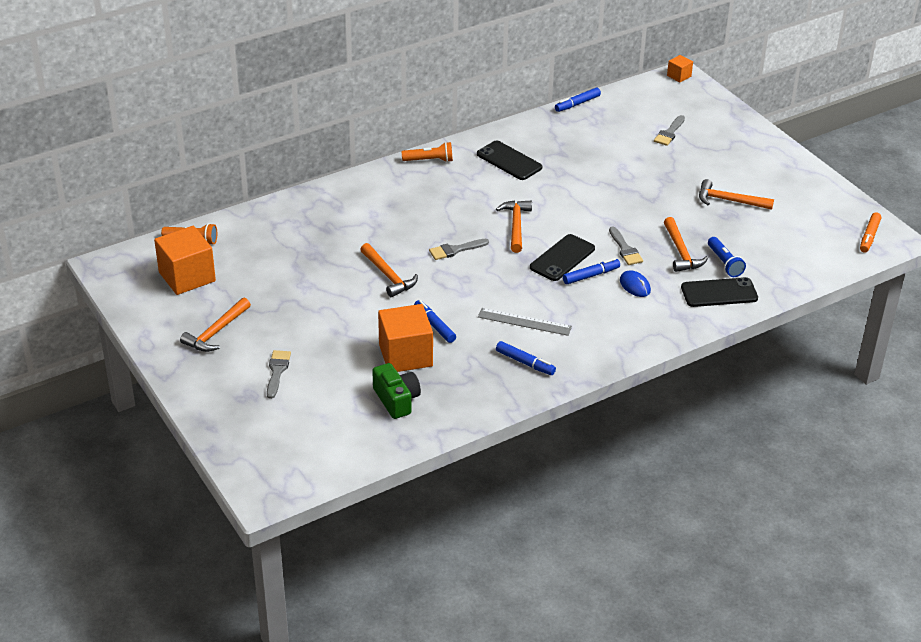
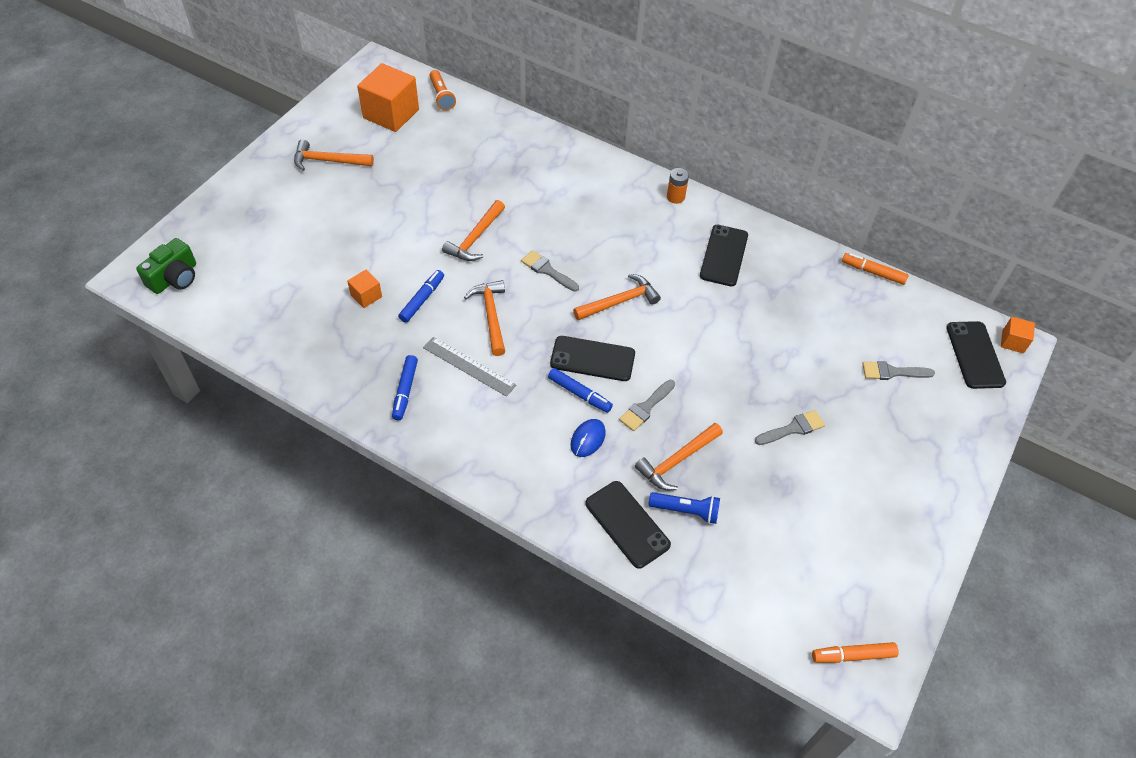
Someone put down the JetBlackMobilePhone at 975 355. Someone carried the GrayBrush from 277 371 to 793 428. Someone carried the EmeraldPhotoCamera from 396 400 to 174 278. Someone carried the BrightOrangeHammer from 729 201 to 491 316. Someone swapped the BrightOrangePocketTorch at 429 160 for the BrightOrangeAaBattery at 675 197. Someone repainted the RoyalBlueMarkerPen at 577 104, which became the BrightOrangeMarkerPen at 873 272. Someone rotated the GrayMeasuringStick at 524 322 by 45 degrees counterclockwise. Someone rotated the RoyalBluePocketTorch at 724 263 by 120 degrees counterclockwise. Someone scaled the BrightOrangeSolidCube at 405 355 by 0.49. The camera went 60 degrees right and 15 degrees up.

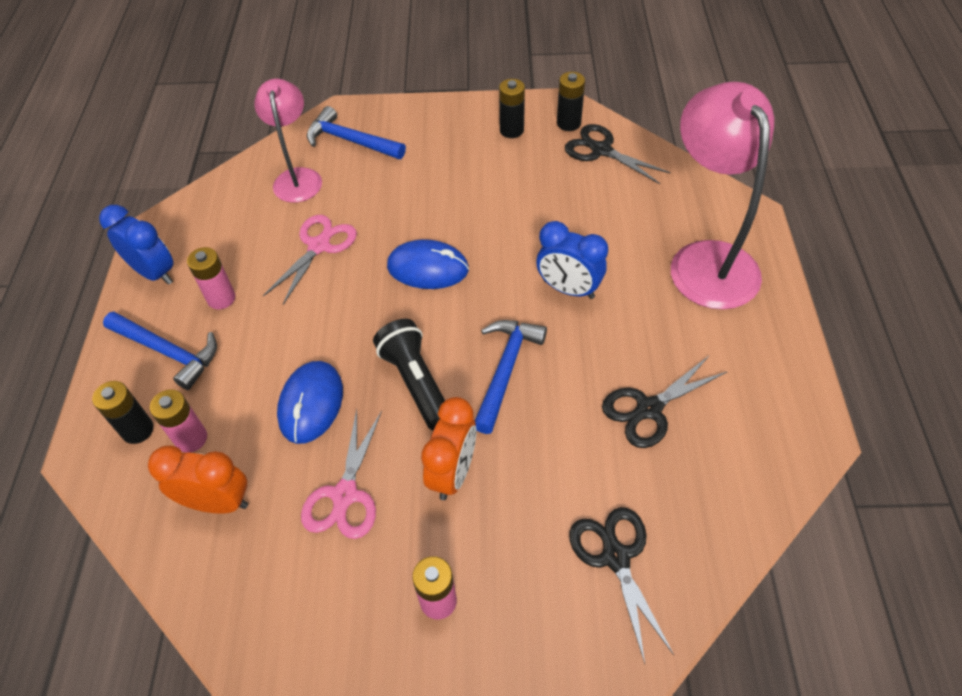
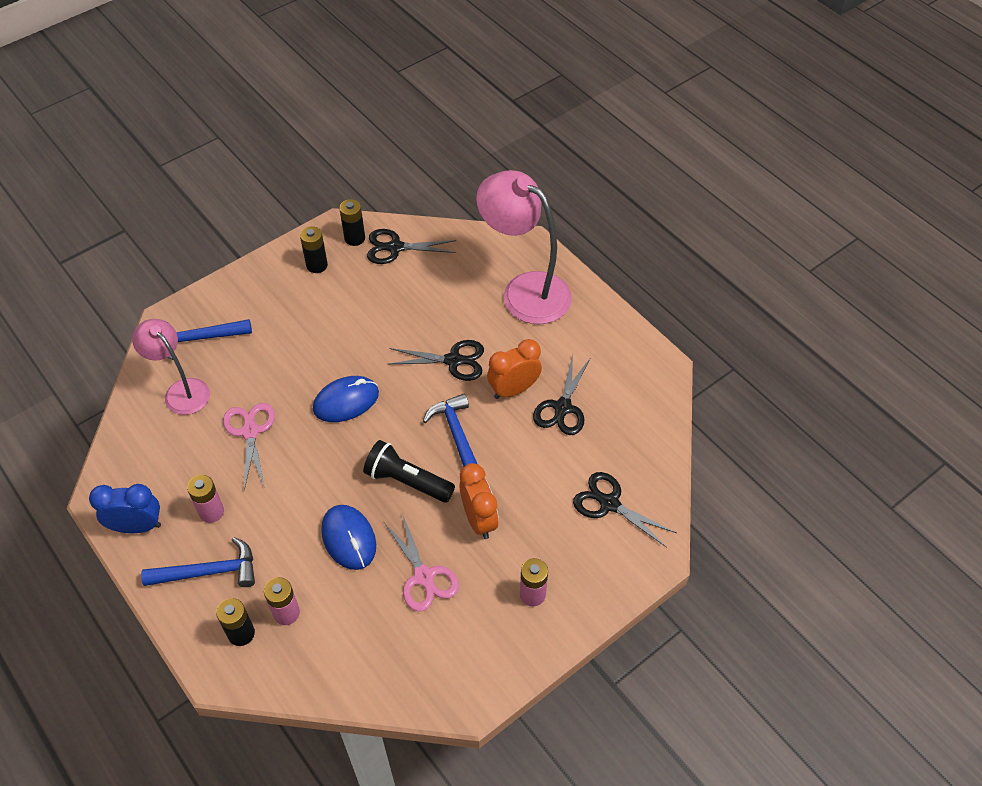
Someone carried the BrightOrangeAlarmClock from 218 502 to 513 389. Someone swapped the RoyalBlueAlarmClock at 568 289 for the JetBlackPairOfScissors at 454 360. The camera went 40 degrees left and 0 degrees up.

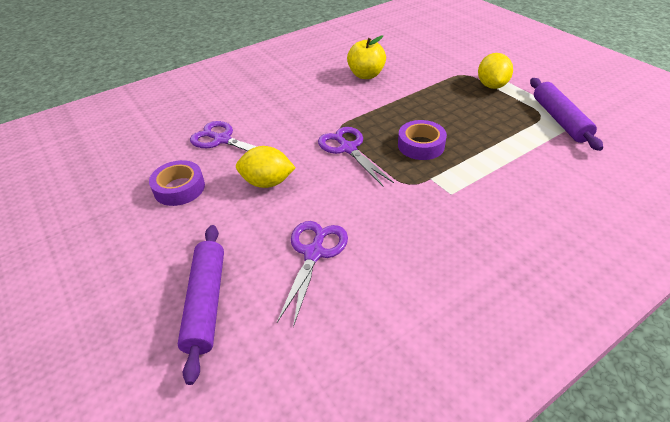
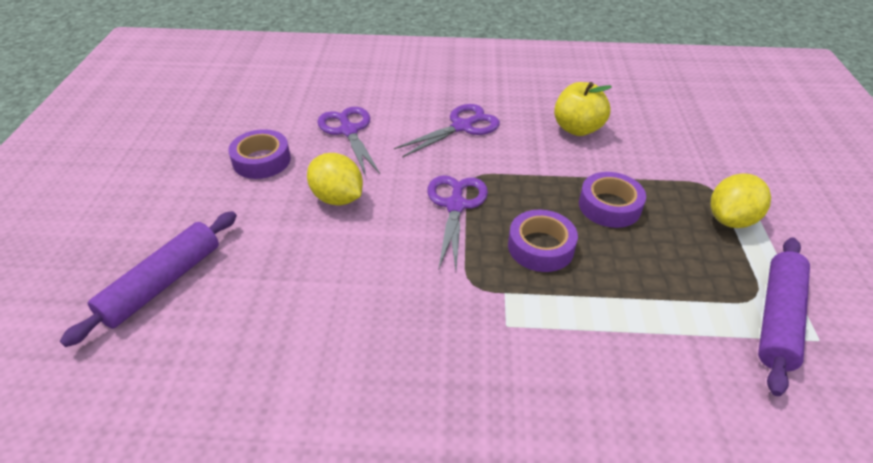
Someone put down the RoyalPurpleRollOfTape at 609 206. Someone carried the RoyalPurplePairOfScissors from 314 253 to 462 127. The camera went 35 degrees right and 0 degrees up.

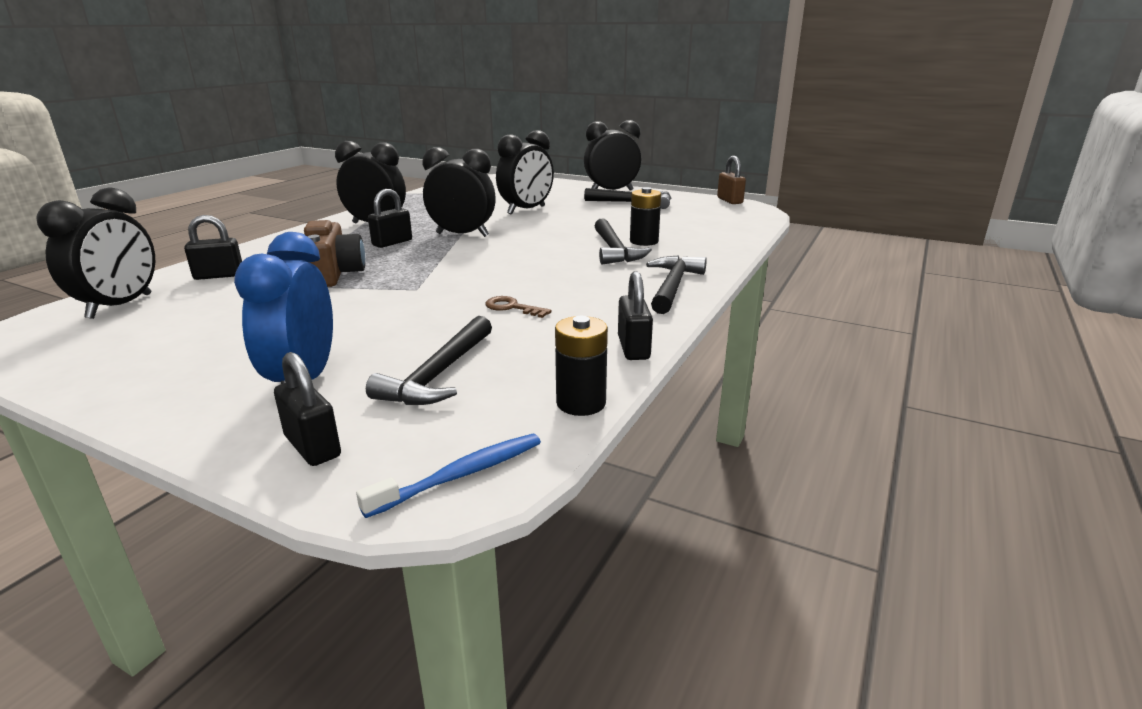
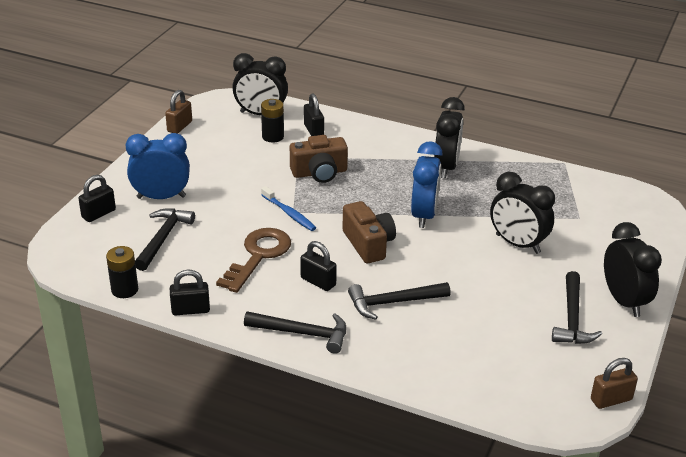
Someone put down the DarkBrownLock at 179 126. Someone put down the DarkBrownPhotoCamera at 368 244. Someone carried the RoyalBlueDentalBrush from 461 475 to 289 213. Someone carried the JetBlackLock from 392 243 to 318 282. Someone carried the JetBlackAaBattery from 644 241 to 273 136. Someone repainted the JetBlackAlarmClock at 462 235, which became the RoyalBlueAlarmClock at 424 215. Someone rotated the JetBlackHammer at 438 374 by 90 degrees clockwise. Someone scaled the DarkBrownLatchkey at 512 307 by 2.12. The camera went 85 degrees right and 10 degrees up.

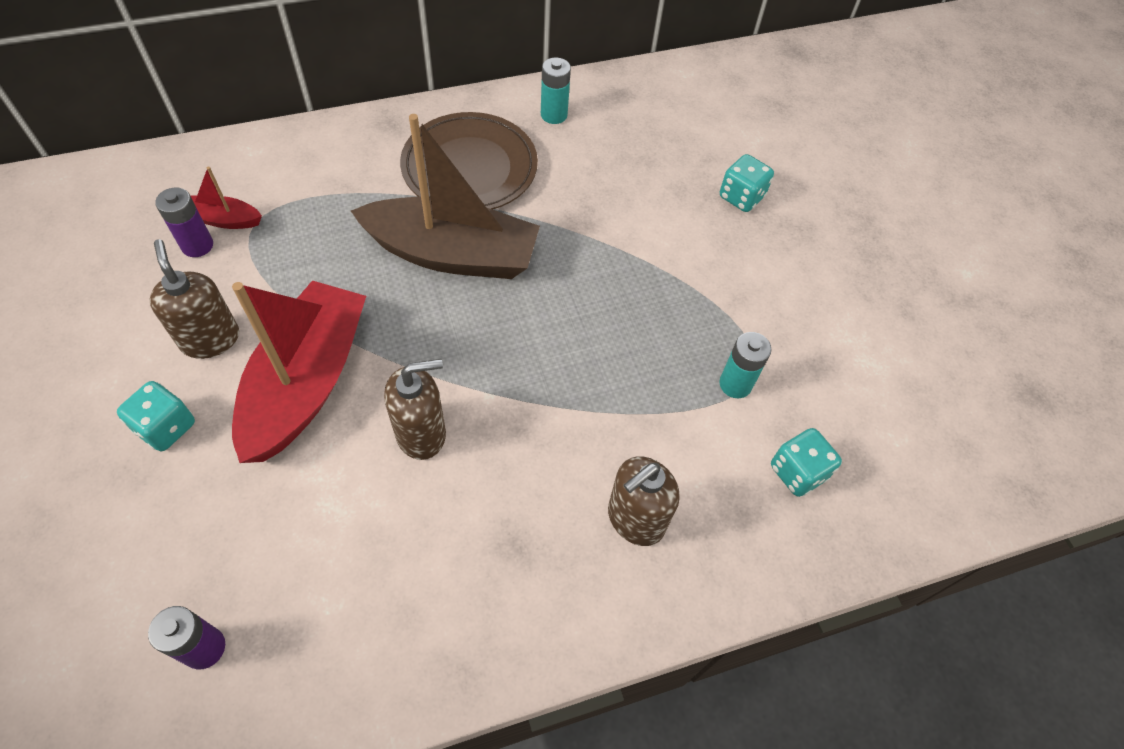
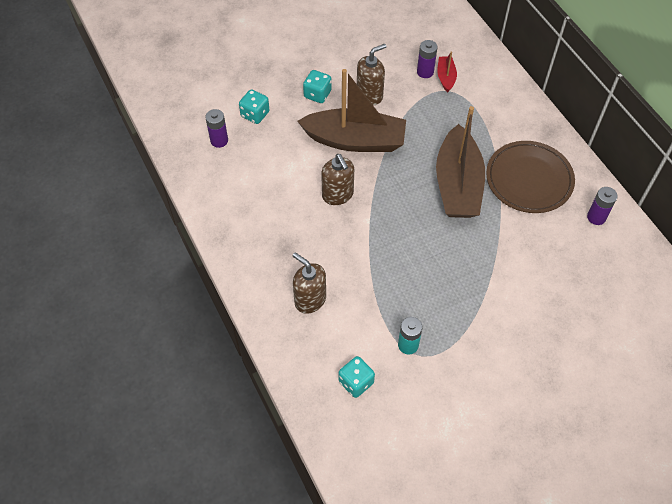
Someone carried the AquaDie from 741 197 to 255 114. Someone repainted the ScarletSailboat at 307 382, which became the DarkBrownSailboat at 355 140. Someone repainted the AquaAaBattery at 554 115, which became the RoyalPurpleAaBattery at 596 217. The camera went 85 degrees right and 0 degrees up.

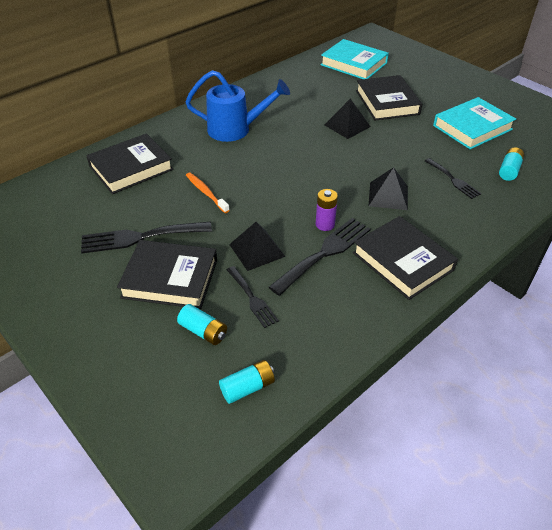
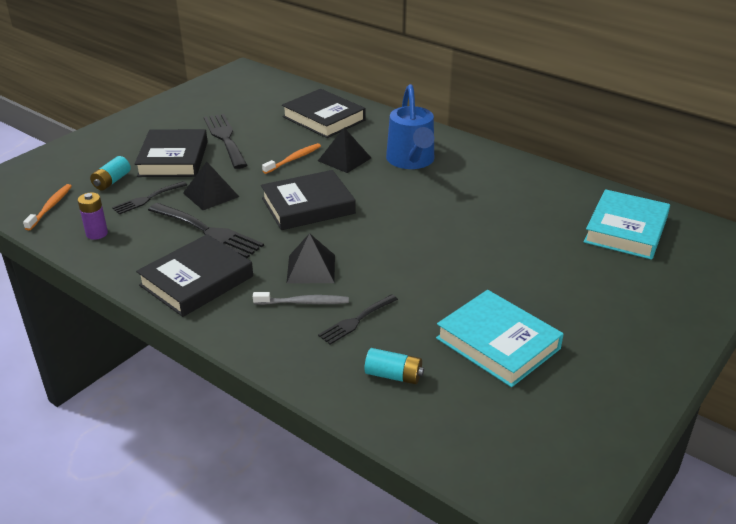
Someone put down the GrayDentalBrush at 303 302. Someone carried the RoyalPurpleAaBattery from 325 224 to 97 233. Someone carried the JetBlackPyramidShape from 347 125 to 344 159. Someone carried the JetBlackHardback from 387 102 to 308 206. Someone swapped the AquaAaBattery at 247 387 for the BrightOrangeDentalBrush at 50 207. The camera went 80 degrees right and 10 degrees down.

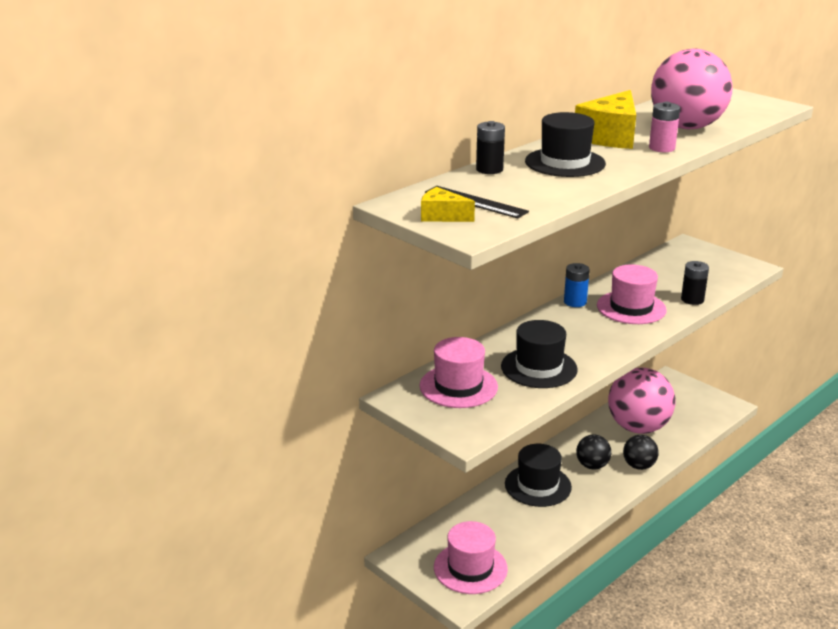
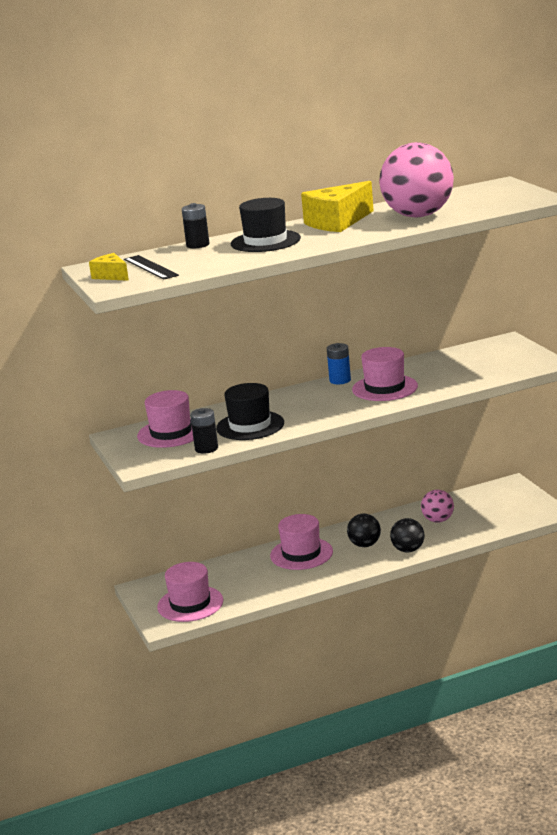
Someone took away the RosePinkAaBattery at 662 148. Someone carried the JetBlackAaBattery from 692 299 to 206 448. Someone repainted the JetBlackTallHat at 538 485, which became the RosePinkTallHat at 301 554. Someone scaled the RosePinkBall at 638 427 by 0.50. The camera went 25 degrees right and 5 degrees down.

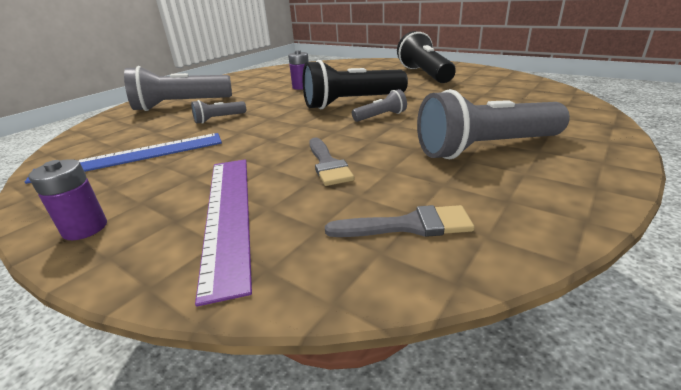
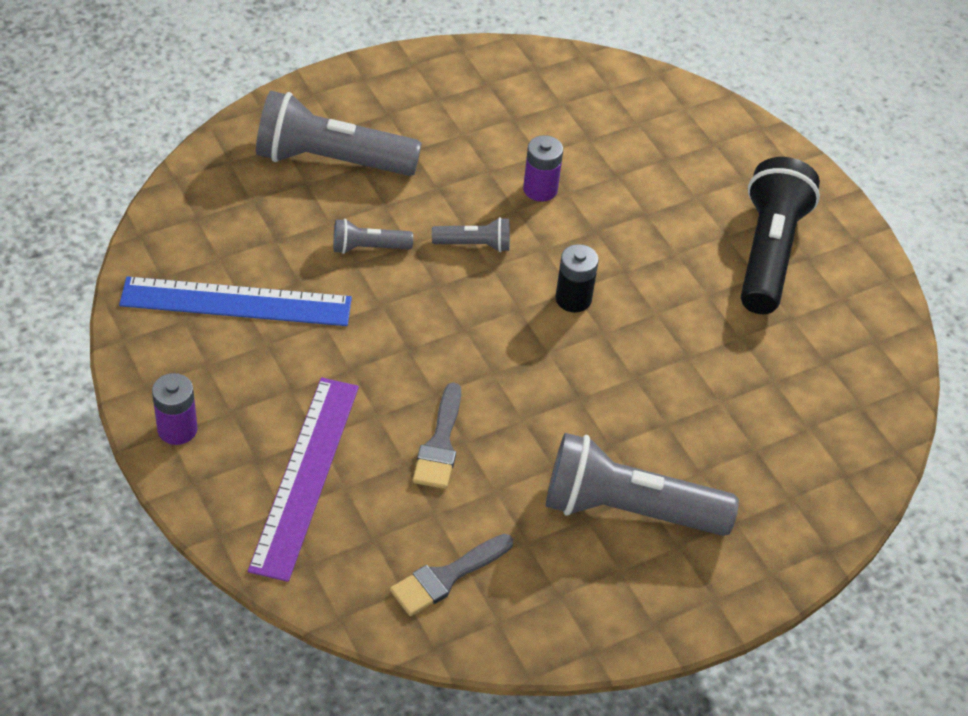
Someone carried the GrayPocketTorch from 381 116 to 474 244. Someone swapped the JetBlackPocketTorch at 352 103 for the JetBlackAaBattery at 573 299. Someone rotated the GrayBrush at 408 225 by 120 degrees clockwise. The camera went 20 degrees right and 20 degrees up.

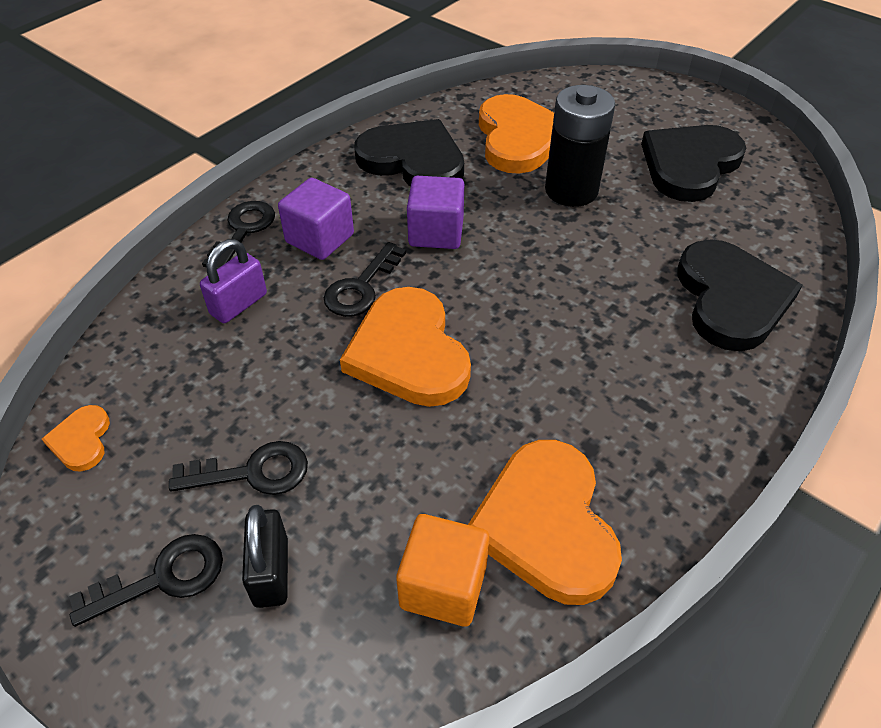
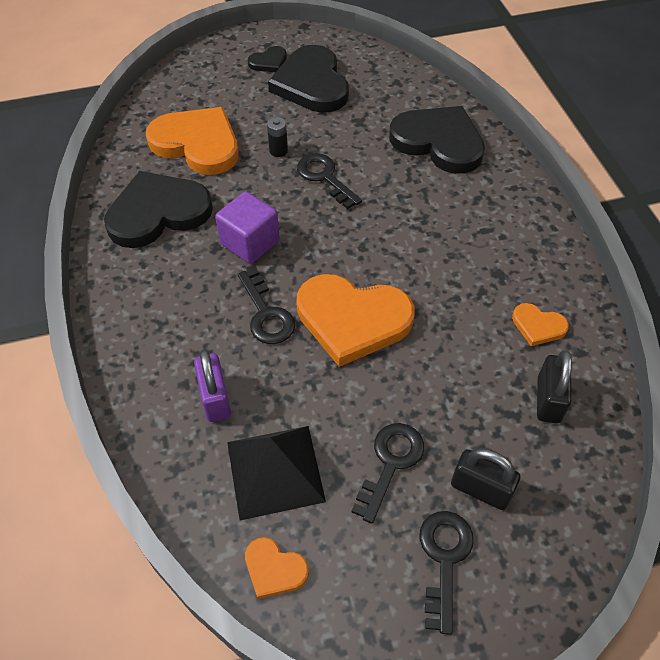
Someone took away the RoyalPurpleSolidCube at 320 238. Someone put down the JetBlackPyramidShape at 275 471. Someone put down the JetBlackHeart at 269 62. Someone carried the JetBlackLatchkey from 243 231 to 325 177. Someone swapped the BrightOrangeSolidCube at 443 586 for the JetBlackLock at 548 400. Someone scaled the BrightOrangeHeart at 546 524 by 0.46. Someone scaled the JetBlackAaBattery at 571 190 by 0.42. The camera went 55 degrees left and 5 degrees up.

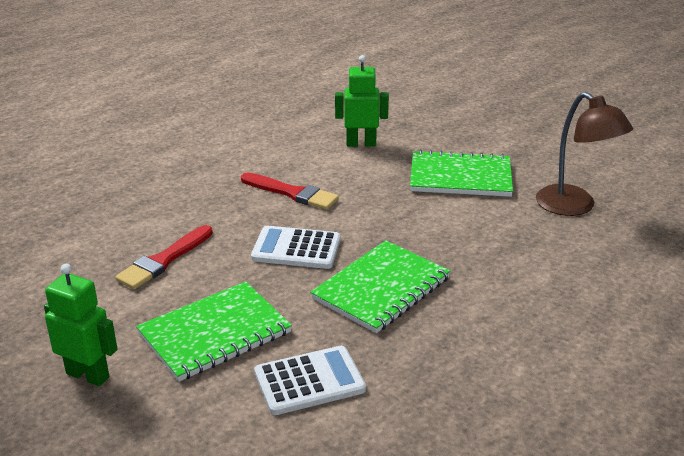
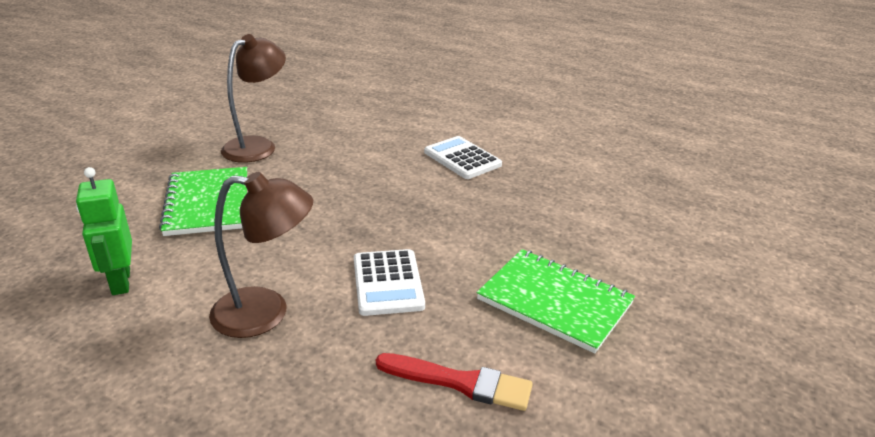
Someone took away the EmeraldToyRobot at 88 375. Someone took away the EmeraldNotebook at 381 288. Someone carried the PureWhitePocketCalculator from 309 381 to 462 158. Someone swapped the ScarletBrush at 292 193 for the DarkBrownReadingLamp at 266 313. The camera went 110 degrees left and 0 degrees up.

